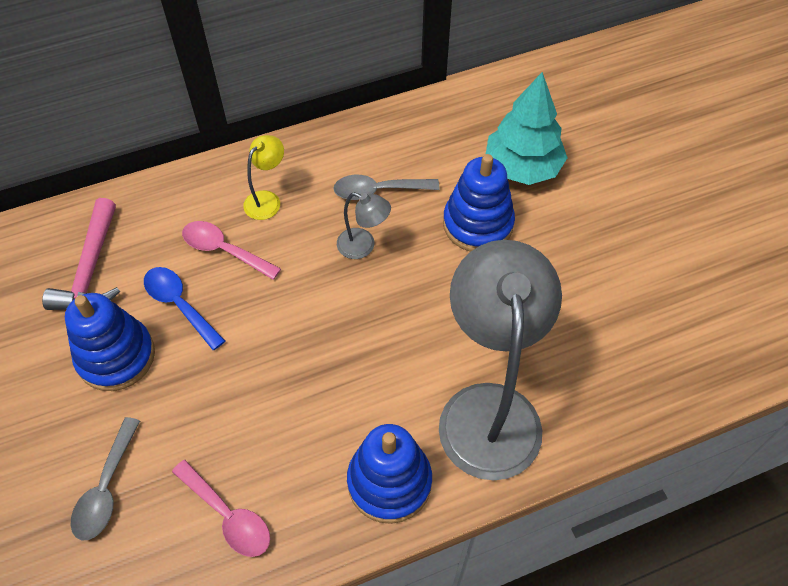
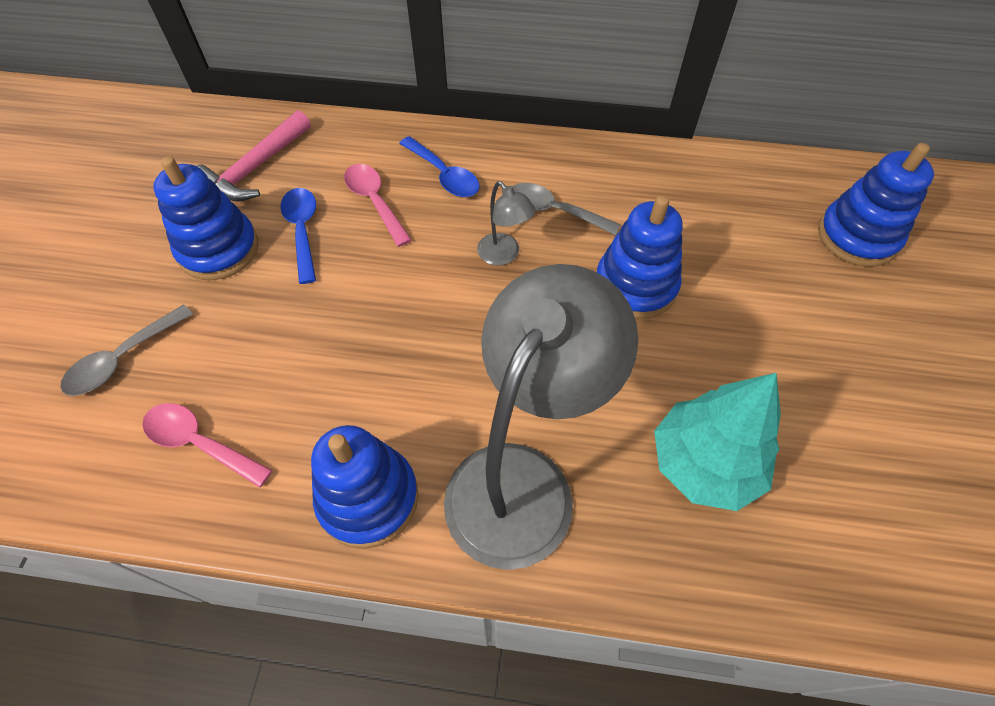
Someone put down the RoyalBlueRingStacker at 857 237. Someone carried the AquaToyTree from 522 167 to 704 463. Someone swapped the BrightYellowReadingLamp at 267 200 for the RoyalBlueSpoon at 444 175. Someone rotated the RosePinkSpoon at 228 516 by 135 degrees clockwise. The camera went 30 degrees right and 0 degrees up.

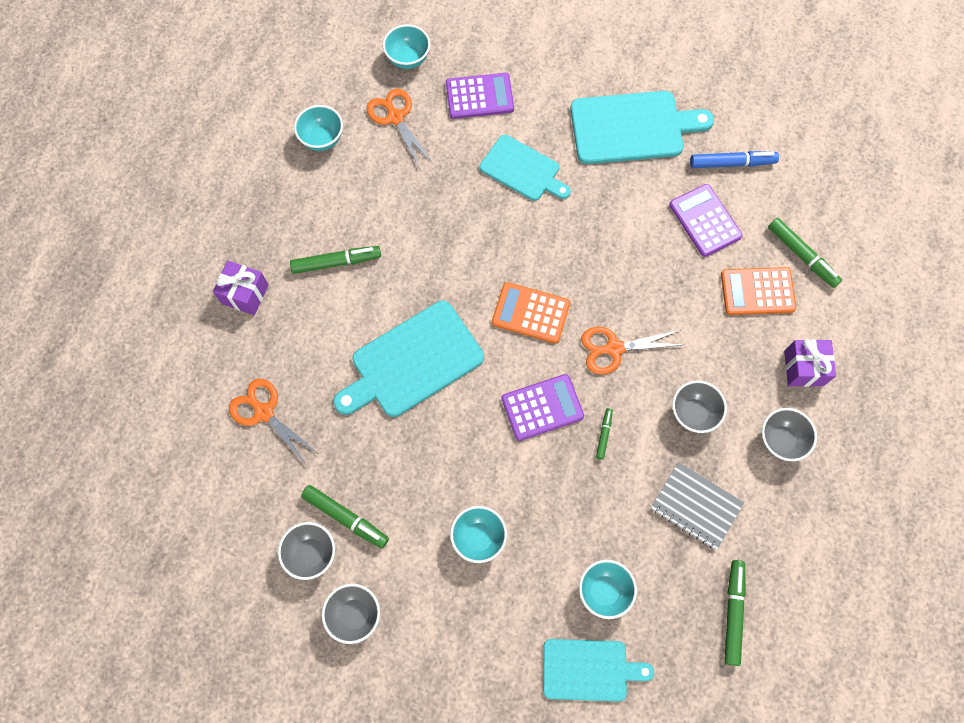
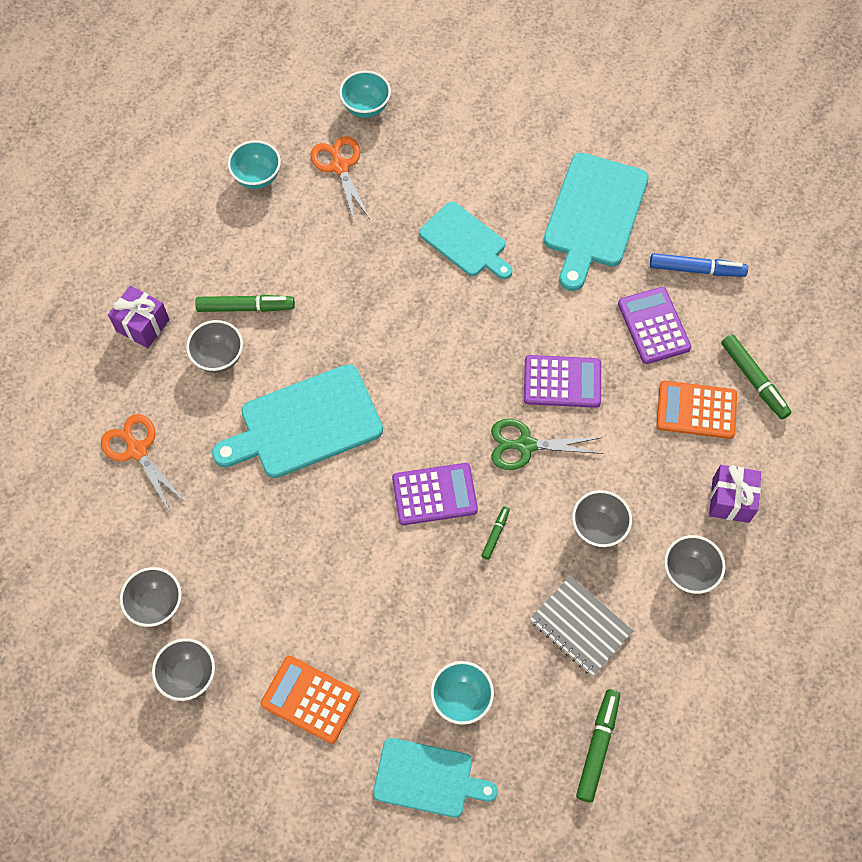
Someone took away the EmeraldMarkerPen at 346 517. Someone took away the AquaDeepDish at 478 537. Someone put down the GrayDeepDish at 219 357. Someone carried the RoyalPurplePocketCalculator from 479 96 to 562 382. Someone carried the BrightOrangePocketCalculator from 530 313 to 310 699. Someone repainted the BrightOrangePairOfScissors at 614 348, which became the EmeraldPairOfScissors at 525 445. Someone rotated the AquaBreadBoard at 632 127 by 105 degrees clockwise. The camera went 10 degrees right and 5 degrees down.

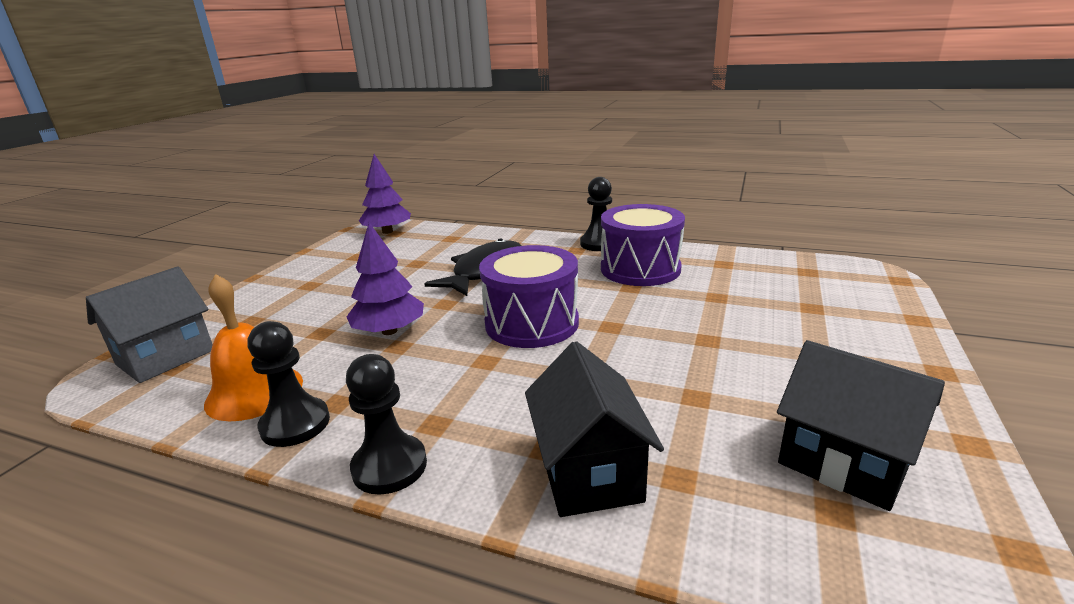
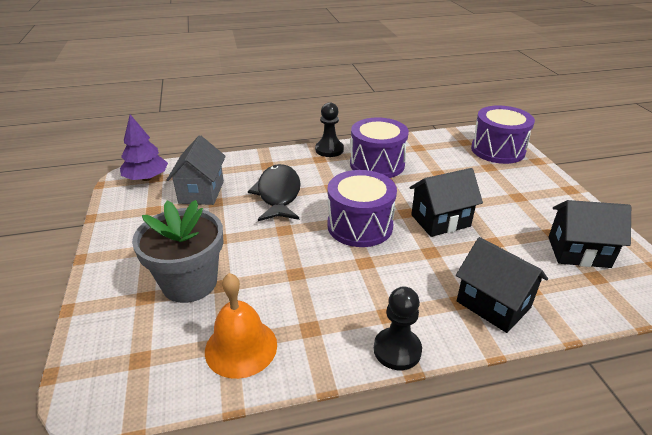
Someone took away the JetBlackGamePawn at 295 424. Someone took away the RoyalPurpleToyTree at 389 331. Someone put down the GrayPottedPlant at 189 283. Someone put down the JetBlackHouse at 440 220. Someone put down the RoyalPurpleSnareDrum at 497 150. Someone carried the GrayHouse from 166 357 to 201 192. The camera went 35 degrees left and 10 degrees up.

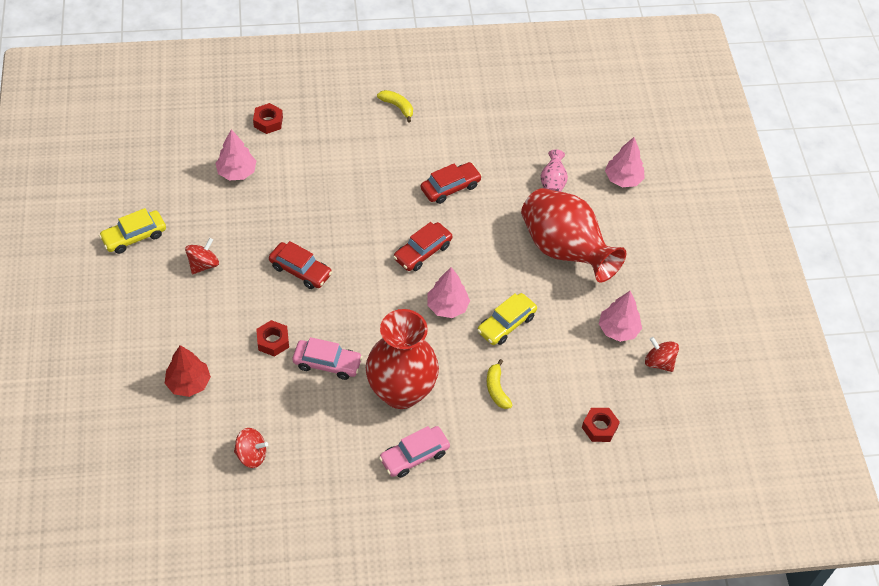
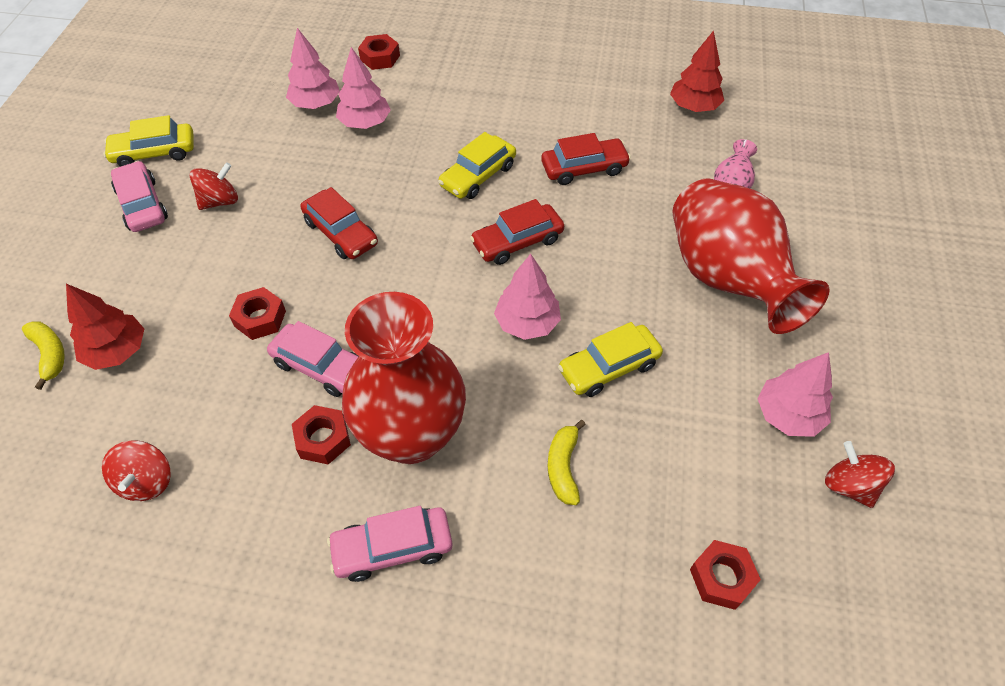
Someone put down the RosePinkCar at 142 205. Someone put down the ScarletHexNut at 323 439. Someone put down the BrightYellowCar at 478 176. Someone put down the ScarletToyTree at 693 107. Someone carried the BrightYellowToyBanana from 397 107 to 50 354. Someone carried the RosePinkToyTree from 623 179 to 365 123. Someone rotated the ScarletSpinningTop at 251 455 by 60 degrees clockwise. The camera went 20 degrees right and 0 degrees up.

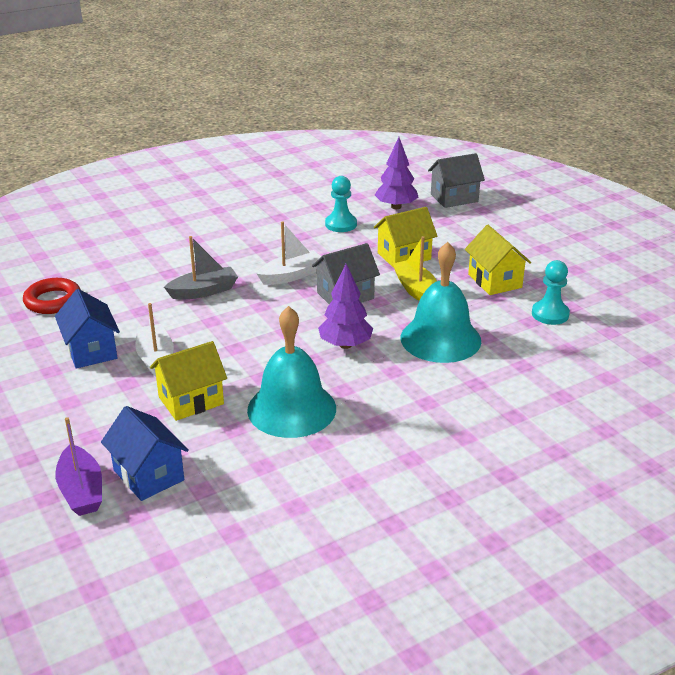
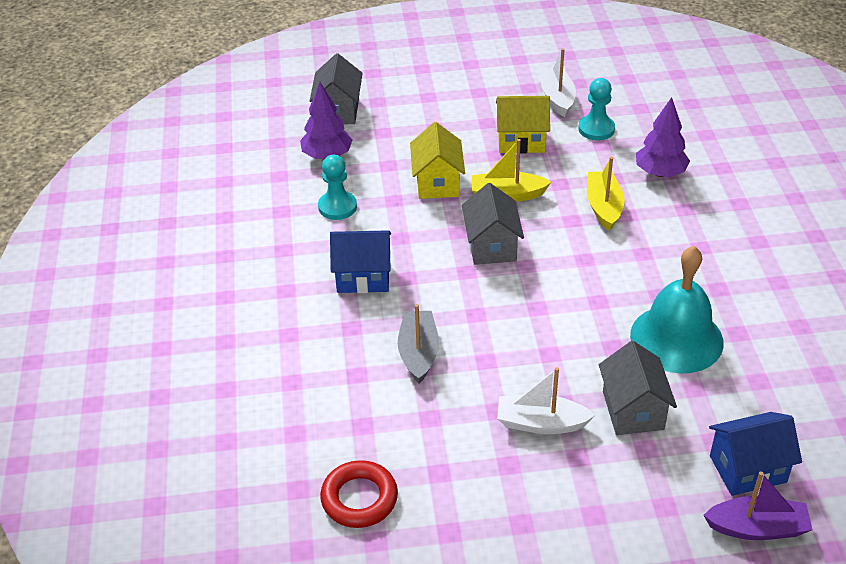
Someone carried the RoyalBlueHouse from 91 351 to 363 277. Someone carried the PureWhiteSailboat from 291 275 to 557 98. Someone carried the RoyalPurpleToyTree from 345 345 to 660 173. Someone swapped the AquaBell at 440 339 for the BrightYellowSailboat at 603 207. Someone repainted the BrightYellowHouse at 191 400, which became the GrayHouse at 633 410. The camera went 65 degrees left and 10 degrees up.

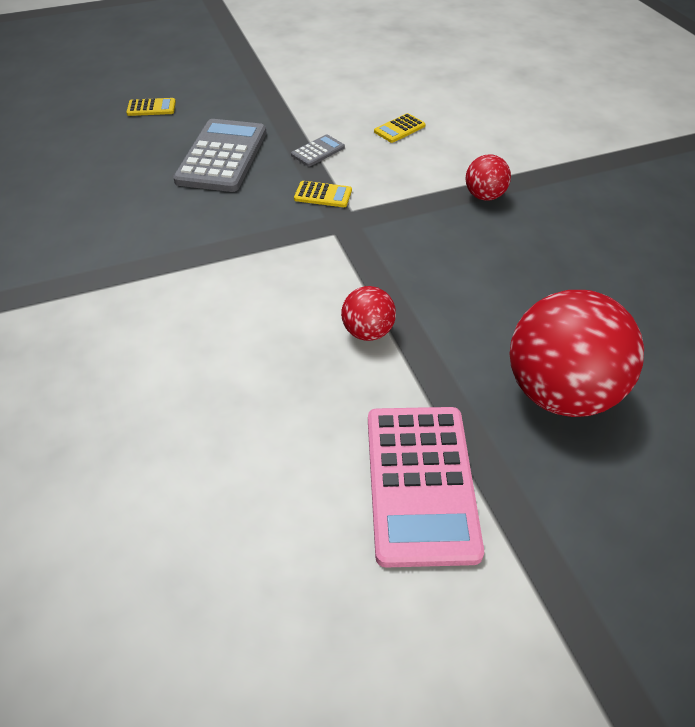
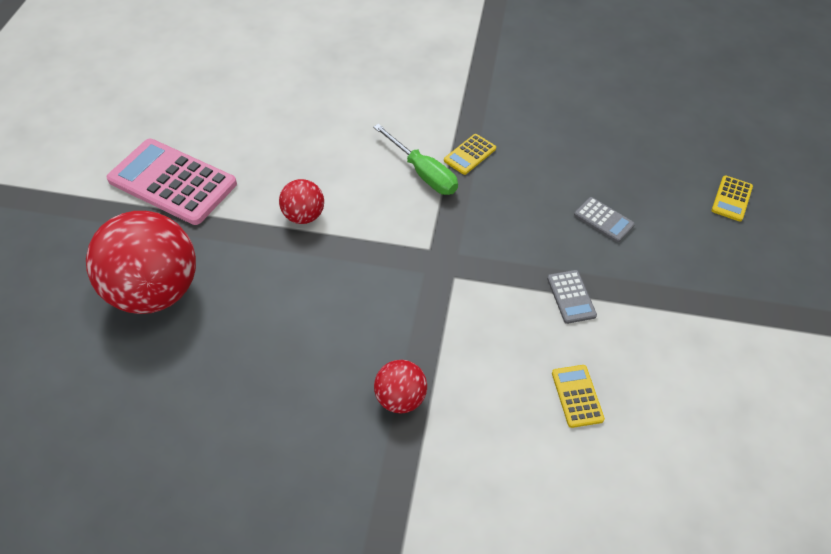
Someone put down the EmeraldScrewdriver at 423 173. Someone carried the BrightYellowPocketCalculator from 323 195 to 470 155. Someone scaled the GrayPocketCalculator at 222 156 by 0.45. The camera went 120 degrees right and 5 degrees up.

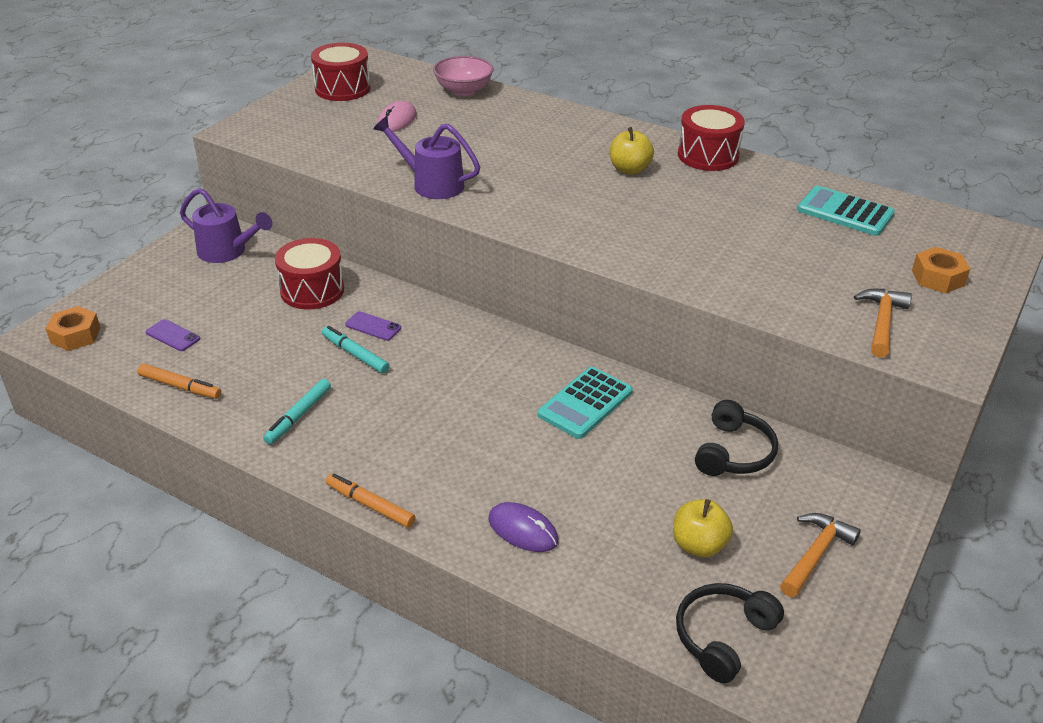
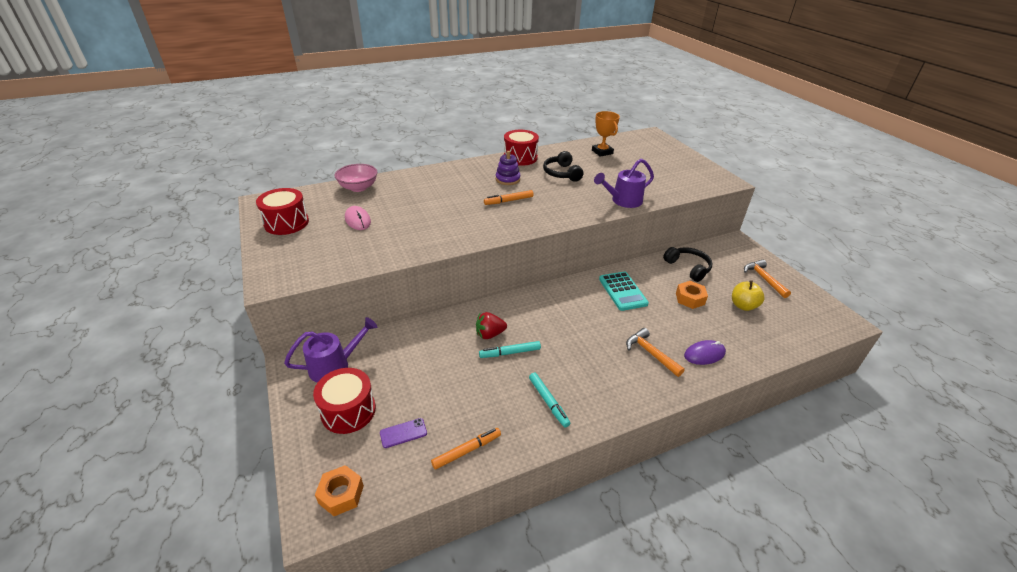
Someone carried the ScarletSnareDrum from 312 290 to 348 411. Someone carried the BrightOrangeMarkerPen from 370 505 to 508 201. Someone carried the RoyalPurpleWateringCan from 431 184 to 623 201. Someone carried the JetBlackHeadphones from 723 637 to 562 173. Someone carried the BrightOrangeHammer from 881 322 to 650 353. Someone carried the BrightOrangeHexNut from 938 278 to 690 298. Someone swapped the RoyalPurpleMobilePhone at 373 326 for the ScarletBerry at 490 334. Someone swapped the BrightYellowToyApple at 629 169 for the RoyalPurpleRingStacker at 507 179. Someone swapped the AquaPocketCalculator at 845 212 for the BrightOrangePrizeCup at 602 152. The camera went 55 degrees left and 0 degrees up.

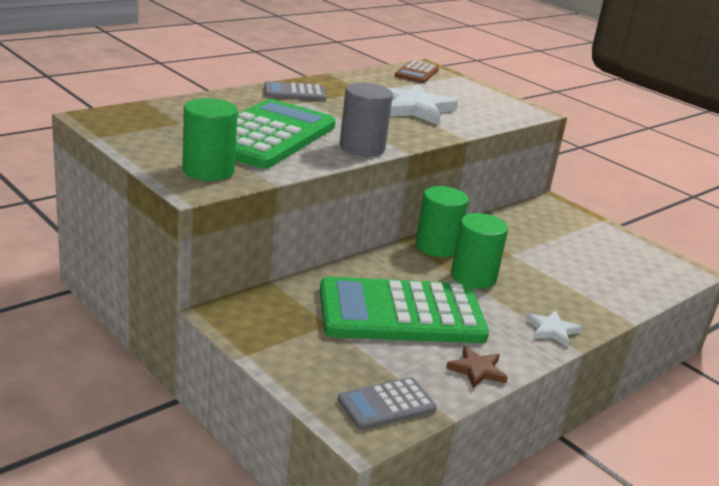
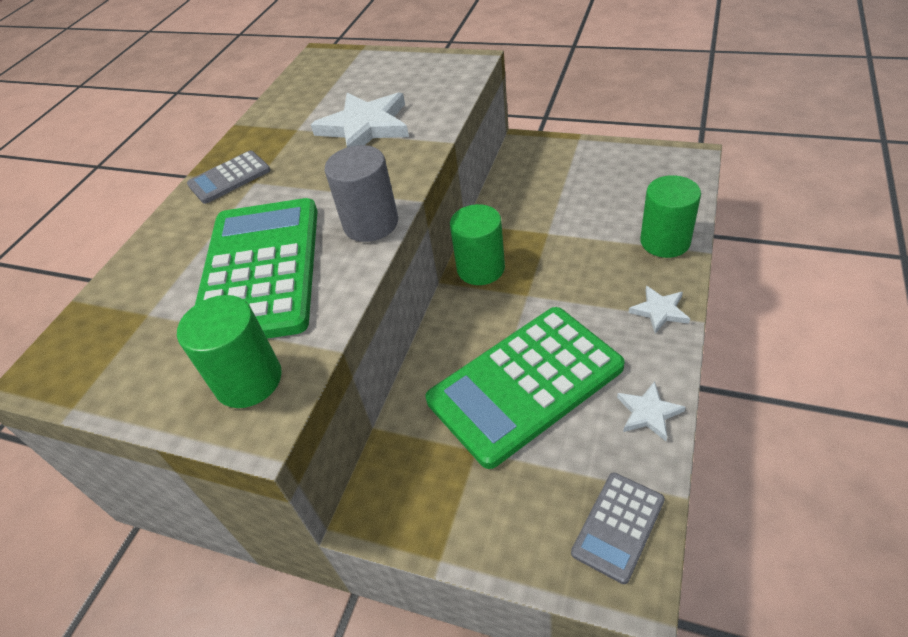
Someone took away the DarkBrownPocketCalculator at 416 73. Someone carried the EmeraldCylinderShape from 473 277 to 665 241. Someone repainted the DarkBrownStarShape at 477 370, which became the PureWhiteStarShape at 648 413. The camera went 20 degrees left and 20 degrees up.

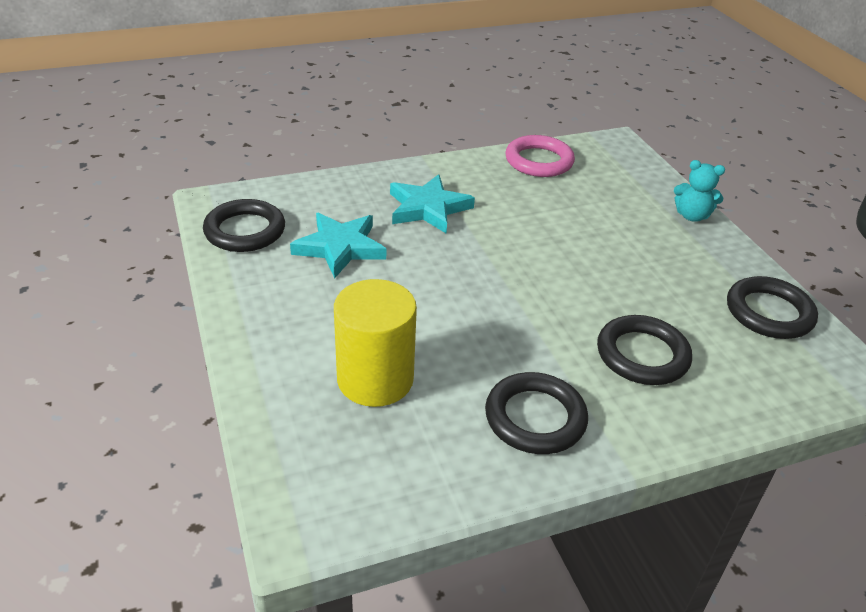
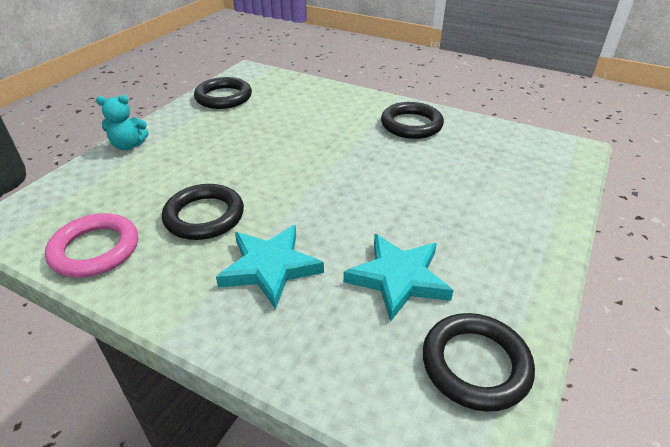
Someone took away the BrightYellowCylinderShape at 375 379. Someone carried the JetBlackHoop from 642 355 to 204 216. Someone rotated the AquaStuffedBear at 692 216 by 105 degrees clockwise. The camera went 130 degrees left and 0 degrees up.

